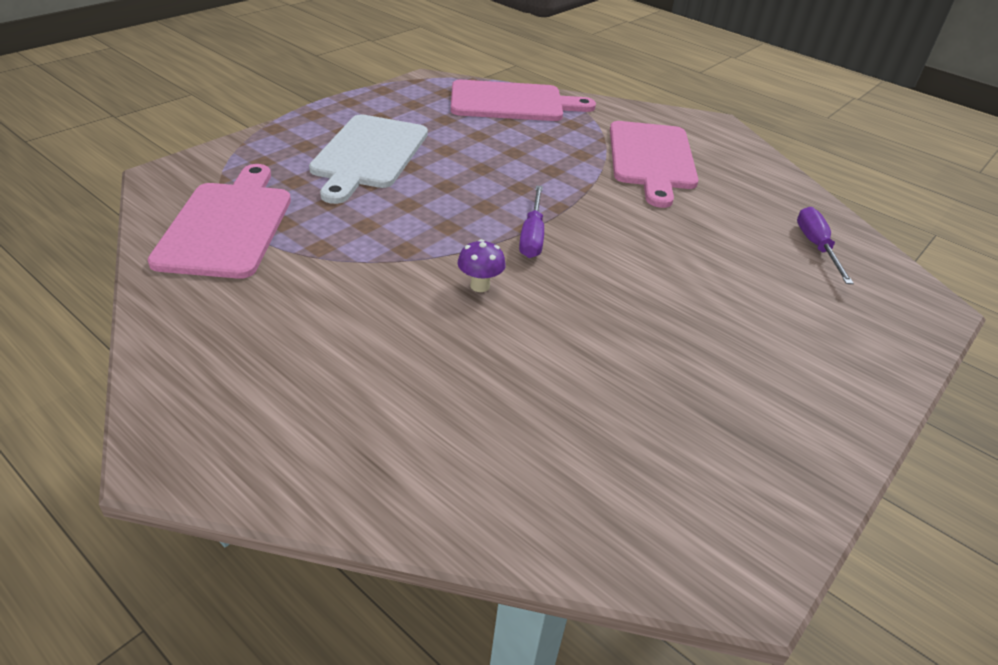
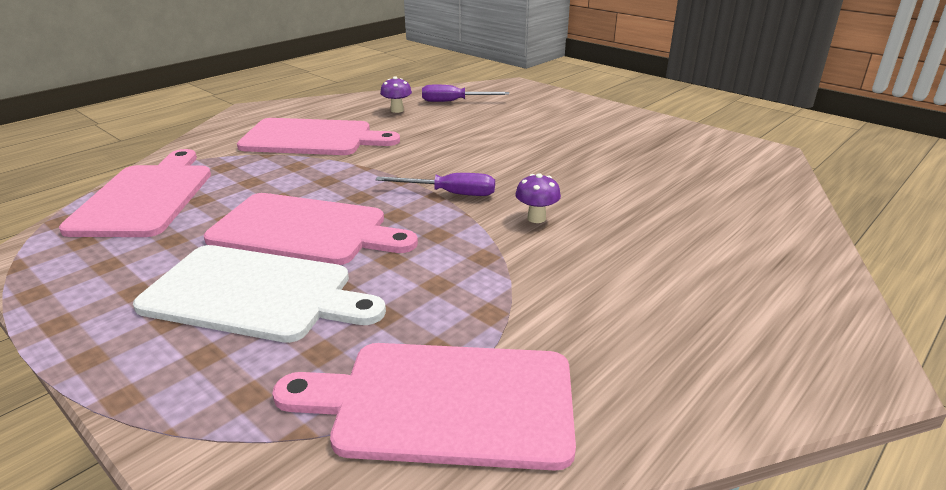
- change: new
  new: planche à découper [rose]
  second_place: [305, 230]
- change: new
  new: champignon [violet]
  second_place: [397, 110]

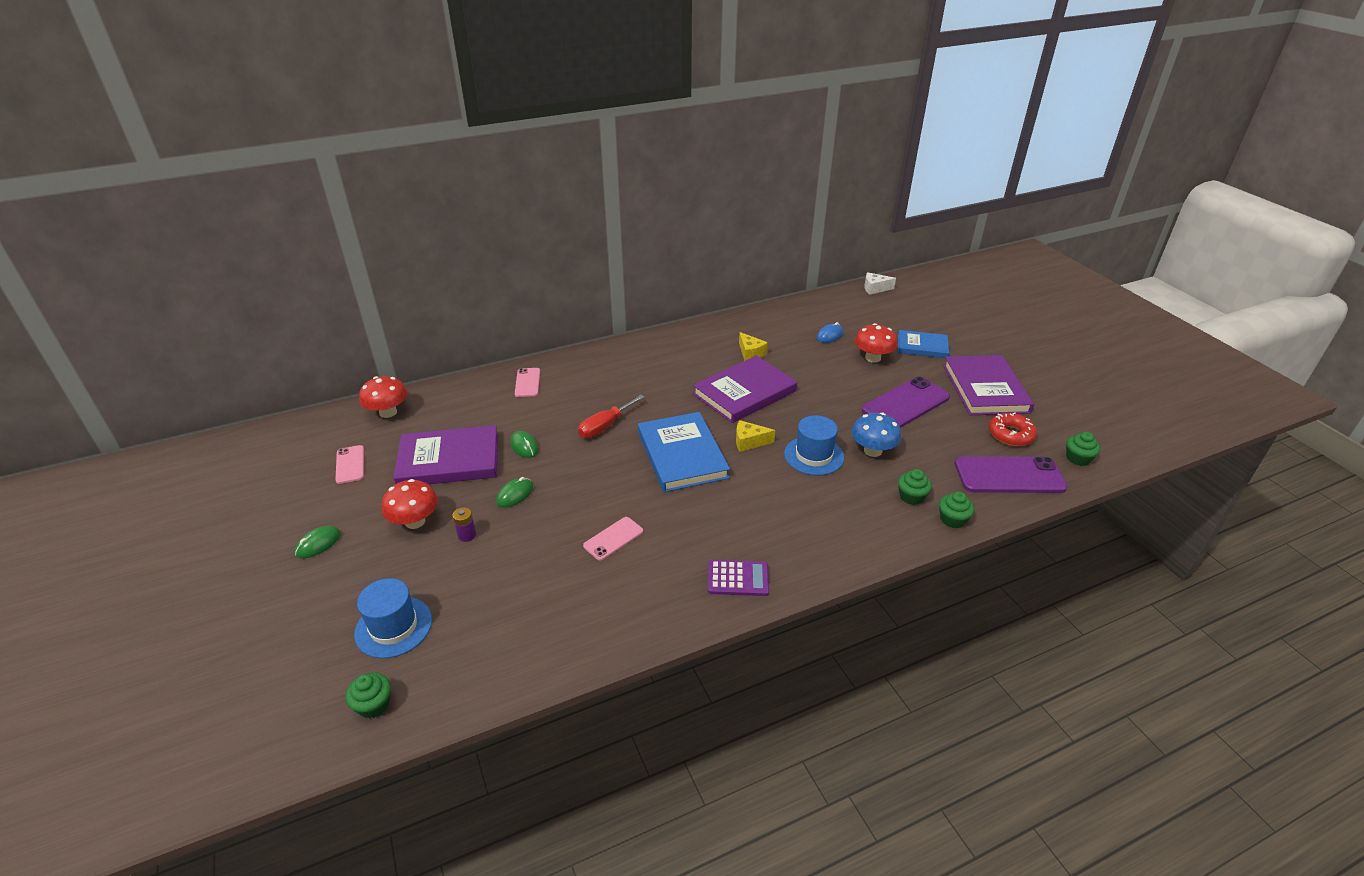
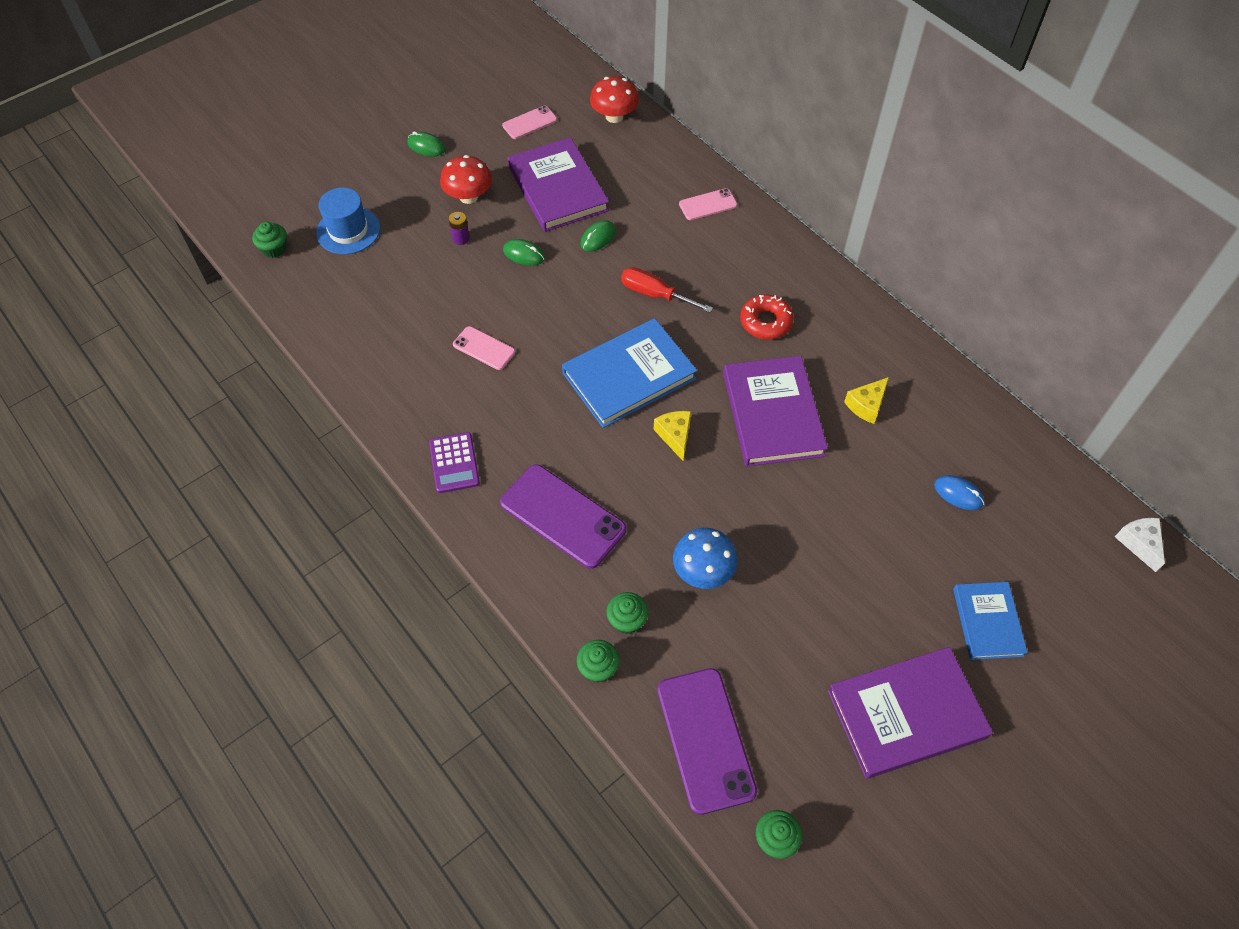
- change: shifted
  old: téléphone [violet]
  first_place: [905, 404]
  second_place: [563, 516]
- change: rotated
  old: livre [violet]
  first_place: [744, 392]
  second_place: [773, 414]
  degrees: 45
- change: shifted
  old: beignet [rouge]
  first_place: [1010, 435]
  second_place: [765, 322]
- change: gone
  old: chapeau [bleu]
  first_place: [813, 455]
- change: gone
  old: champignon [rouge]
  first_place: [873, 358]

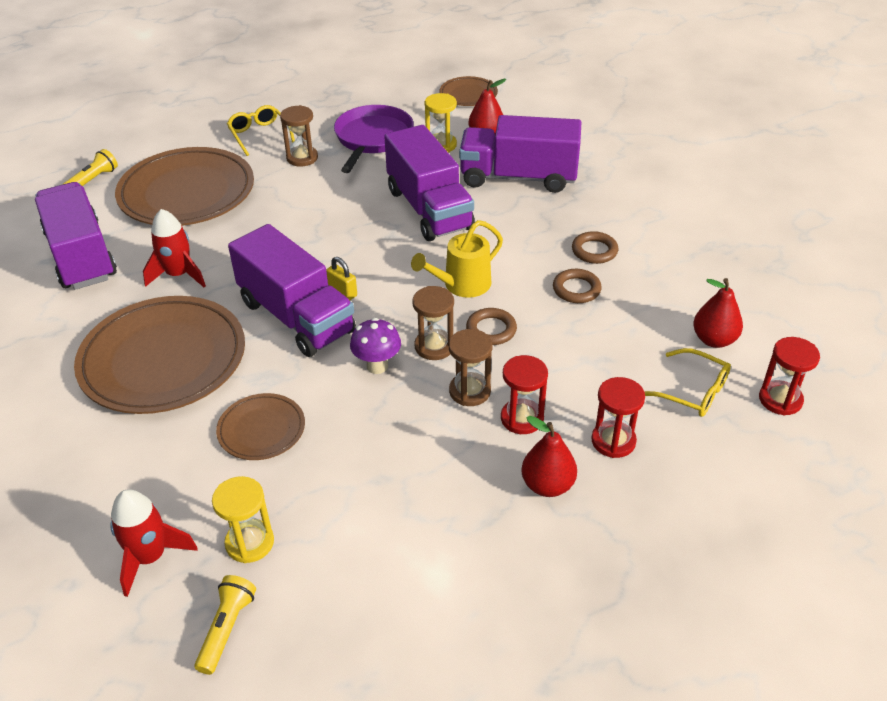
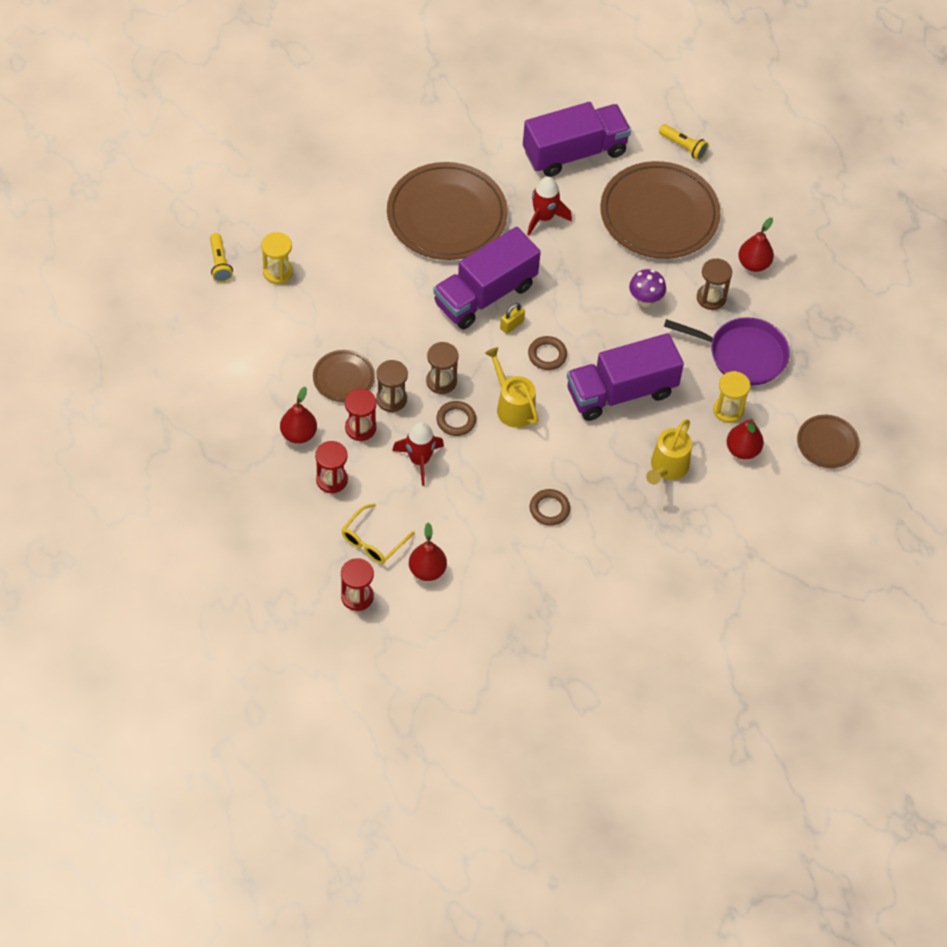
- change: rotated
  old: lampe de poche [jaune]
  first_place: [226, 629]
  second_place: [220, 263]
  degrees: 60
- change: shifted
  old: assiette [marron]
  first_place: [261, 430]
  second_place: [343, 378]
- change: shifted
  old: fusée [rouge]
  first_place: [150, 557]
  second_place: [419, 460]
- change: shifted
  old: anneau [marron]
  first_place: [576, 289]
  second_place: [547, 355]
- change: shifted
  old: champignon [violet]
  first_place: [377, 366]
  second_place: [645, 300]
- change: swapped
  old: camion [violet]
  new: arrosoir [jaune]
  first_place: [518, 177]
  second_place: [667, 467]
- change: swapped
  old: lunettes [jaune]
  new: poire [rouge]
  first_place: [259, 135]
  second_place: [753, 264]

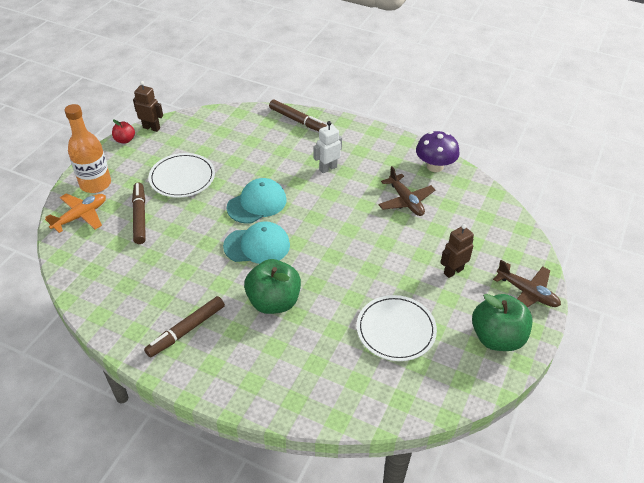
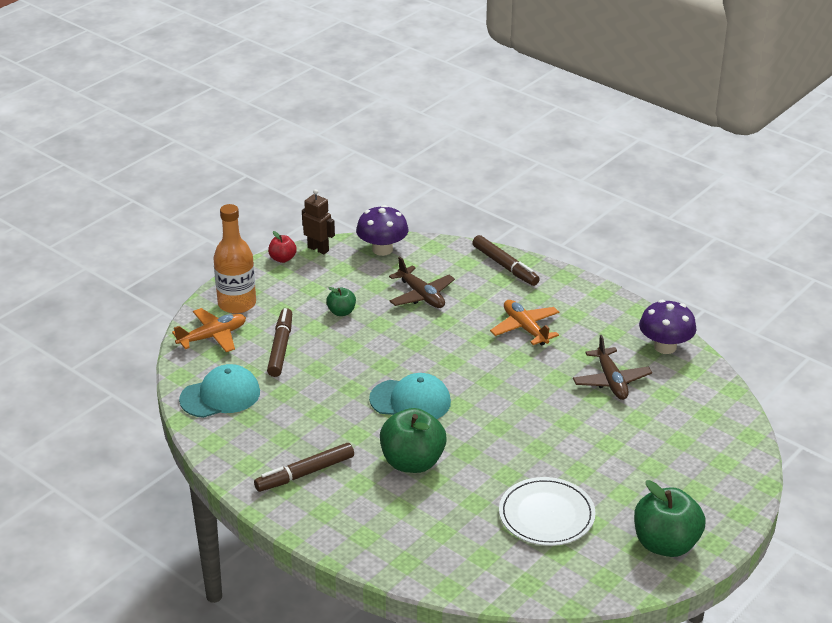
- change: shifted
  old: casquette [turquoise]
  first_place: [257, 203]
  second_place: [220, 396]
- change: swapped
  old: assiette [blanc]
  new: pomme [vert]
  first_place: [182, 177]
  second_place: [341, 312]
- change: new
  new: champignon [violet]
  second_place: [382, 249]
- change: shifted
  old: avion [marron]
  first_place: [527, 293]
  second_place: [421, 295]
- change: swapped
  old: robot [blanc]
  new: avion [orange]
  first_place: [328, 168]
  second_place: [525, 328]
- change: gone
  old: robot [marron]
  first_place: [453, 271]

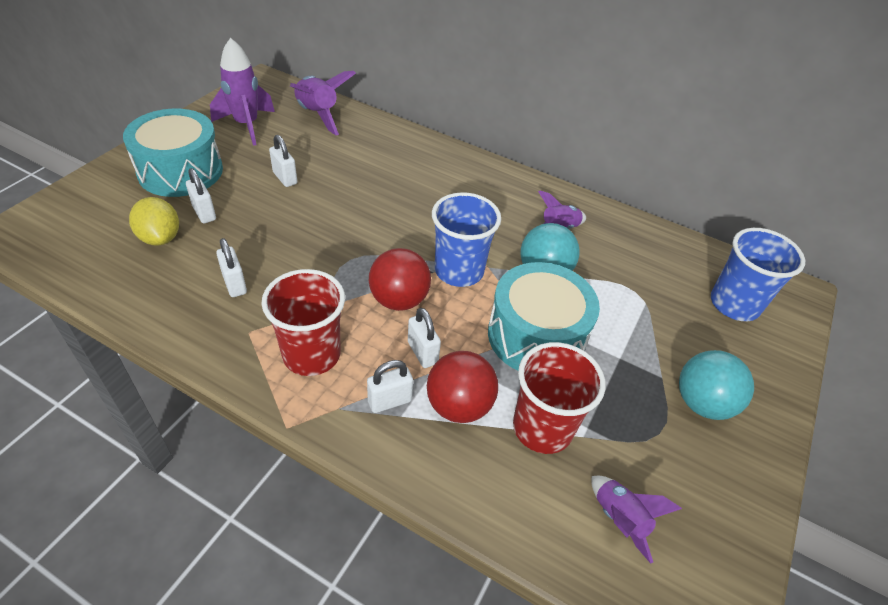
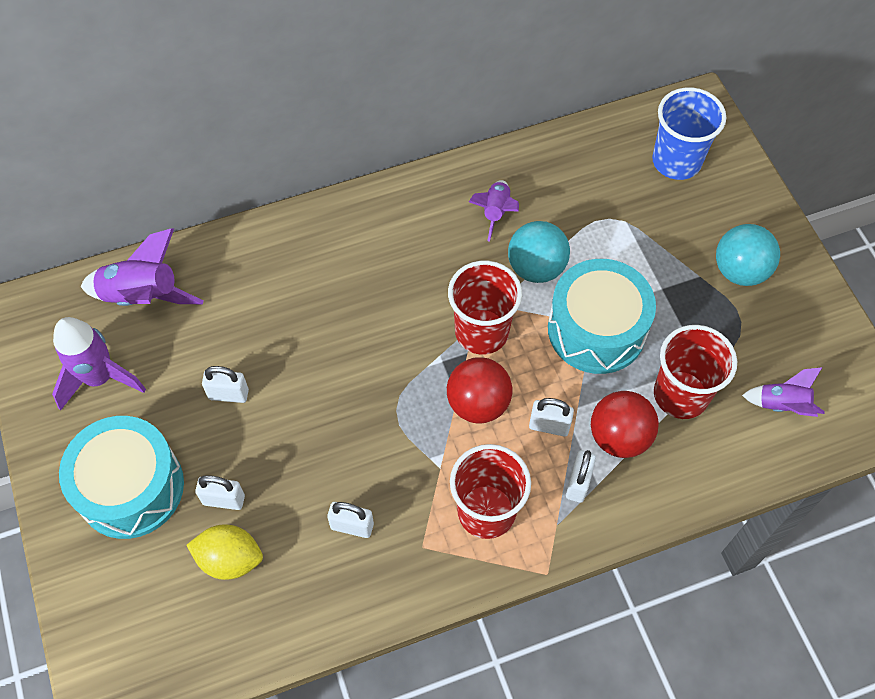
- change: repainted
  old: gobelet [bleu]
  new: gobelet [rouge]
  first_place: [459, 271]
  second_place: [481, 332]

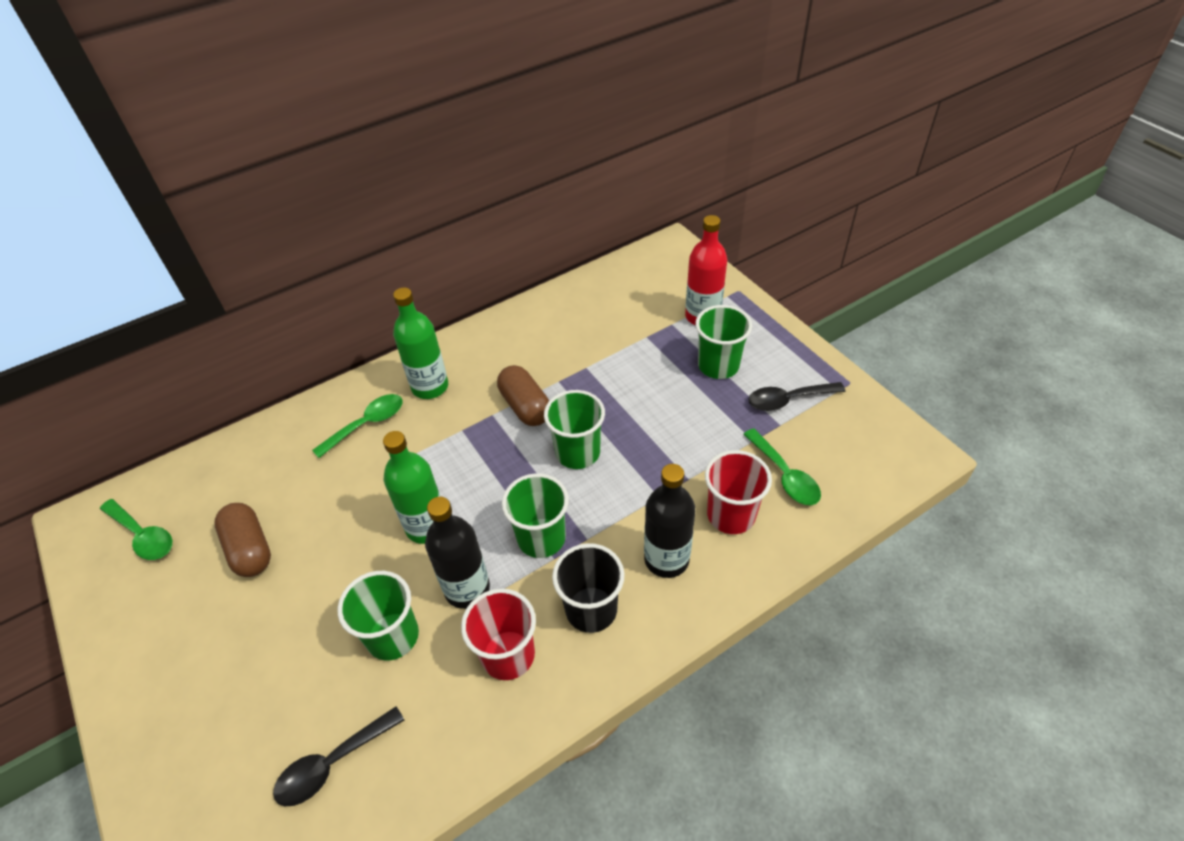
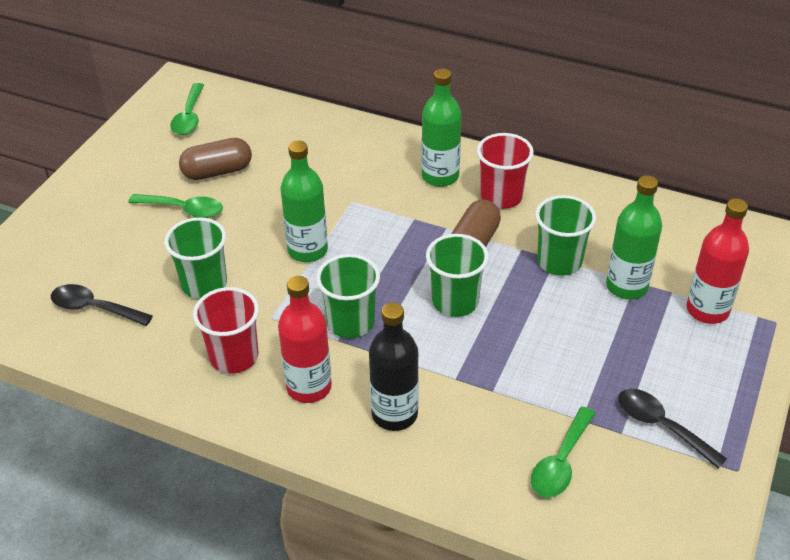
- change: shifted
  old: cuillère [vert]
  first_place: [367, 424]
  second_place: [184, 209]
- change: rotated
  old: gélule [marron]
  first_place: [249, 549]
  second_place: [217, 171]
  degrees: 45
- change: swapped
  old: gobelet [noir]
  new: bouteille [rouge]
  first_place: [591, 609]
  second_place: [309, 387]
- change: shifted
  old: gobelet [rouge]
  first_place: [731, 515]
  second_place: [501, 196]
- change: shifted
  old: gobelet [vert]
  first_place: [718, 365]
  second_place: [559, 261]
- change: new
  new: bouteille [vert]
  second_place: [626, 286]
- change: gone
  old: bouteille [noir]
  first_place: [467, 589]

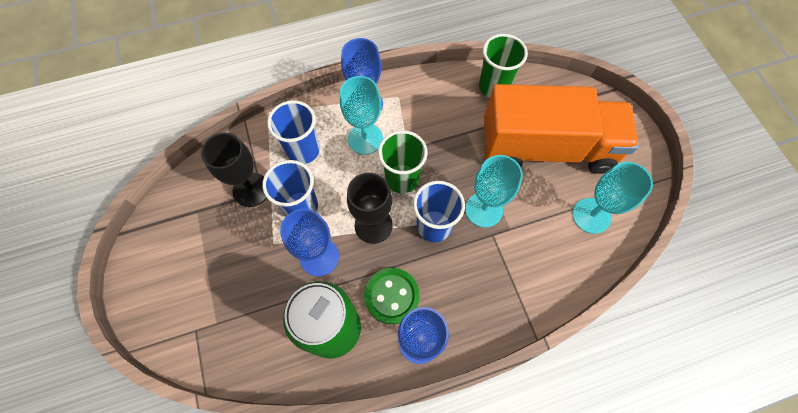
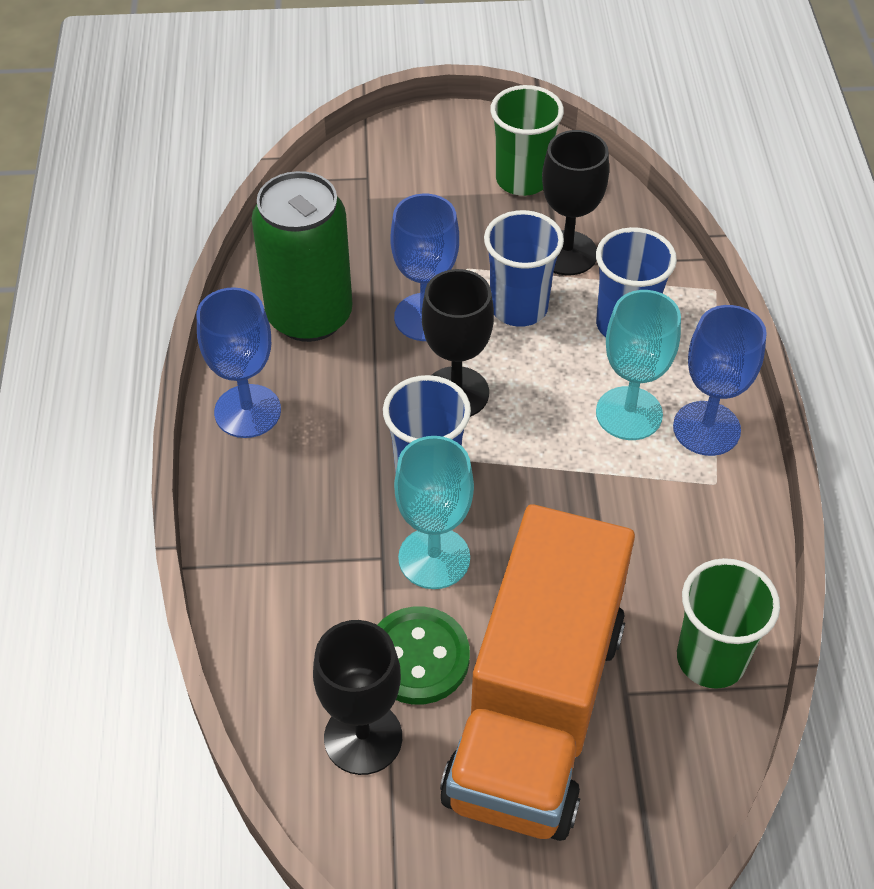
- change: repainted
  old: verre à pied [turquoise]
  new: verre à pied [noir]
  first_place: [591, 215]
  second_place: [363, 738]
- change: shifted
  old: bouton [vert]
  first_place: [391, 296]
  second_place: [418, 657]
- change: shifted
  old: gobelet [vert]
  first_place: [402, 179]
  second_place: [522, 180]

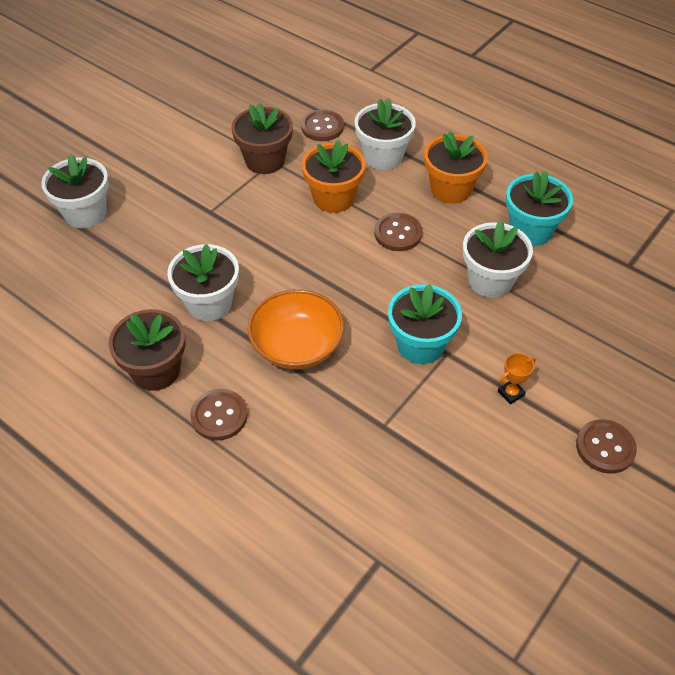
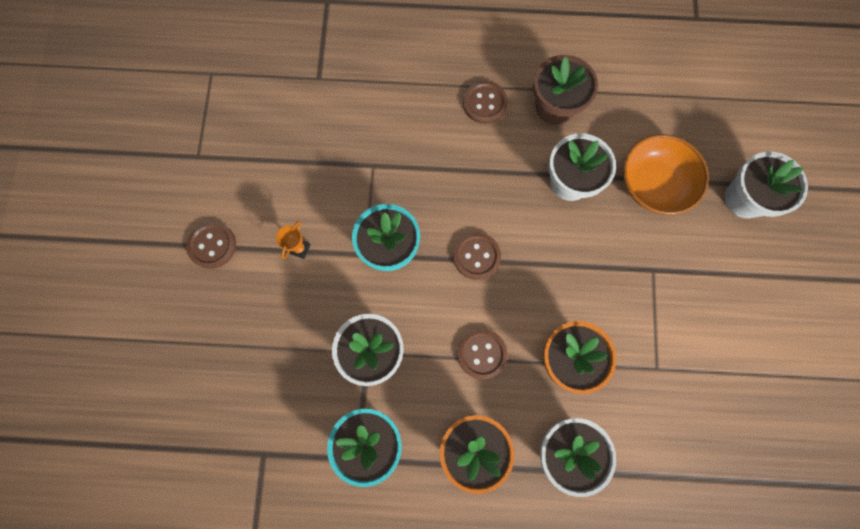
- change: shifted
  old: bouton [marron]
  first_place: [322, 127]
  second_place: [476, 256]
- change: shifted
  old: bol [orange]
  first_place: [297, 346]
  second_place: [653, 184]
- change: gone
  old: pot de fleurs [marron]
  first_place: [265, 161]

